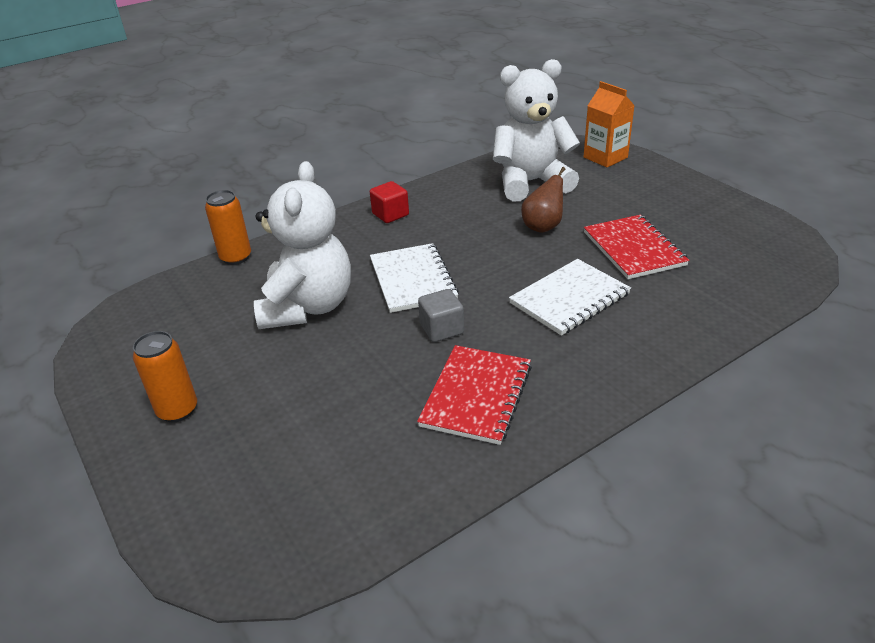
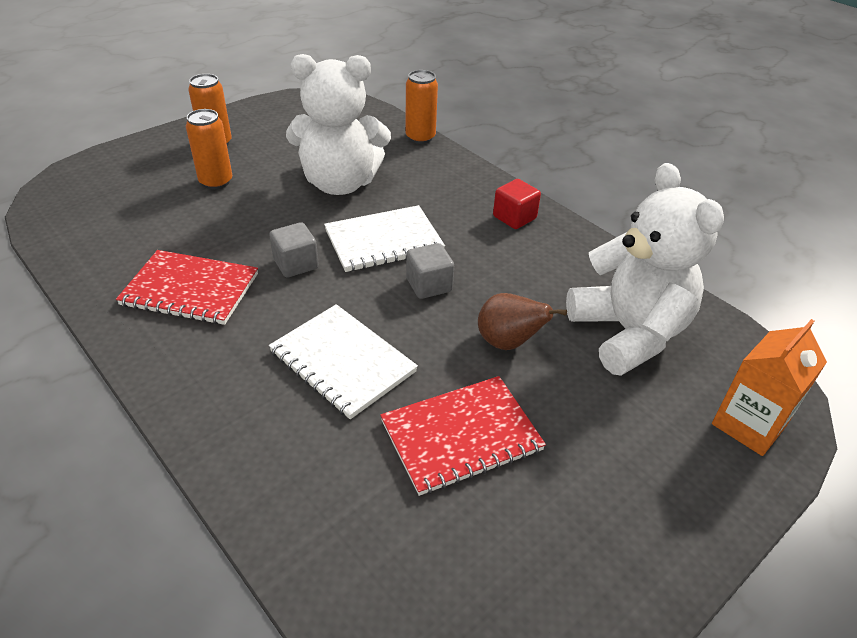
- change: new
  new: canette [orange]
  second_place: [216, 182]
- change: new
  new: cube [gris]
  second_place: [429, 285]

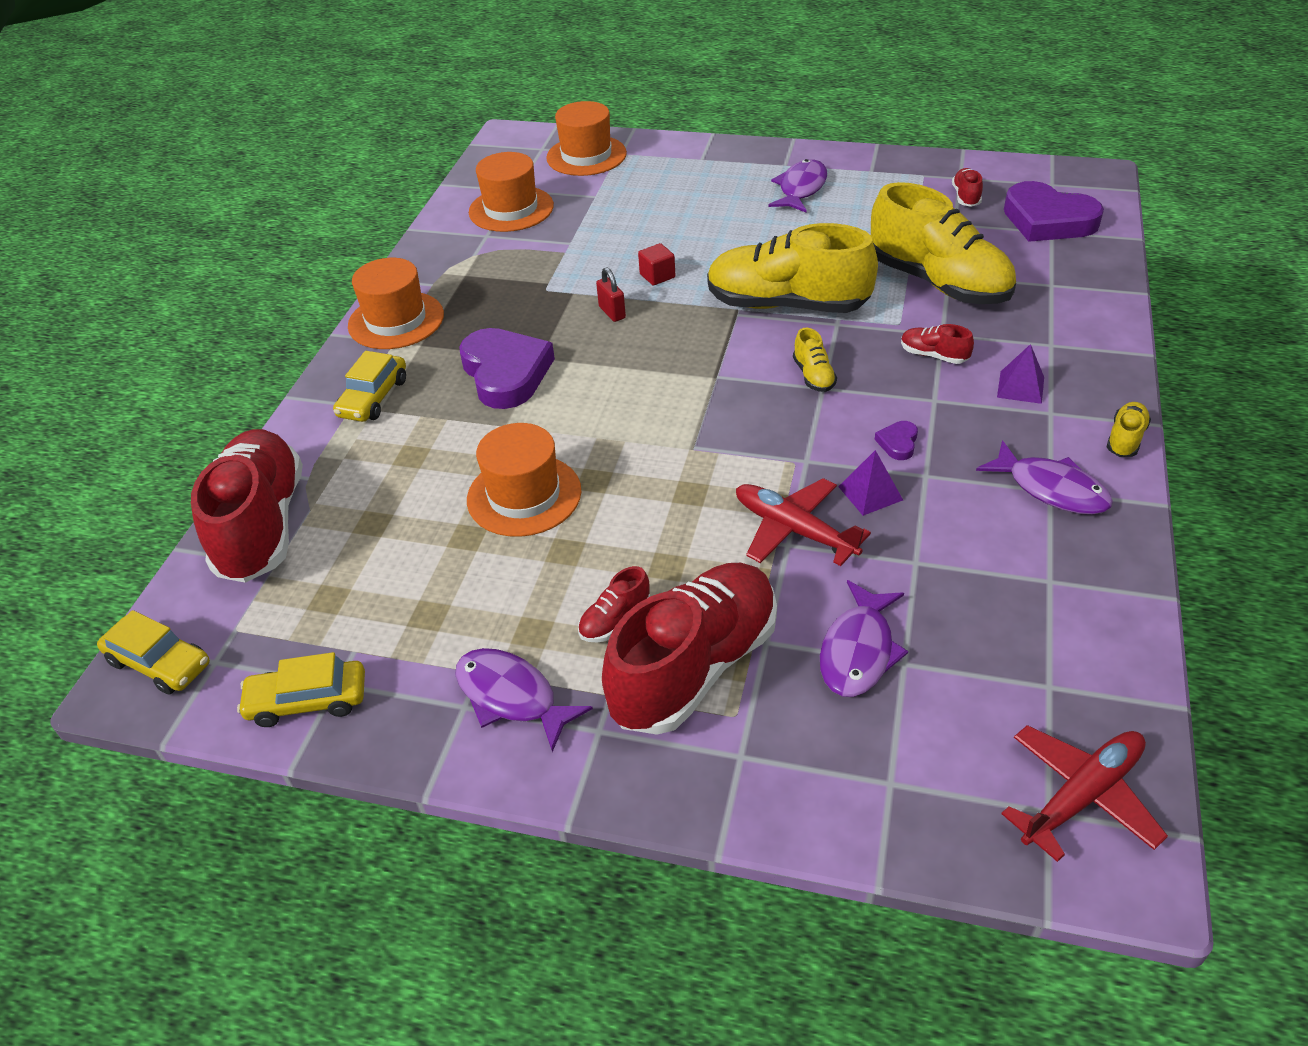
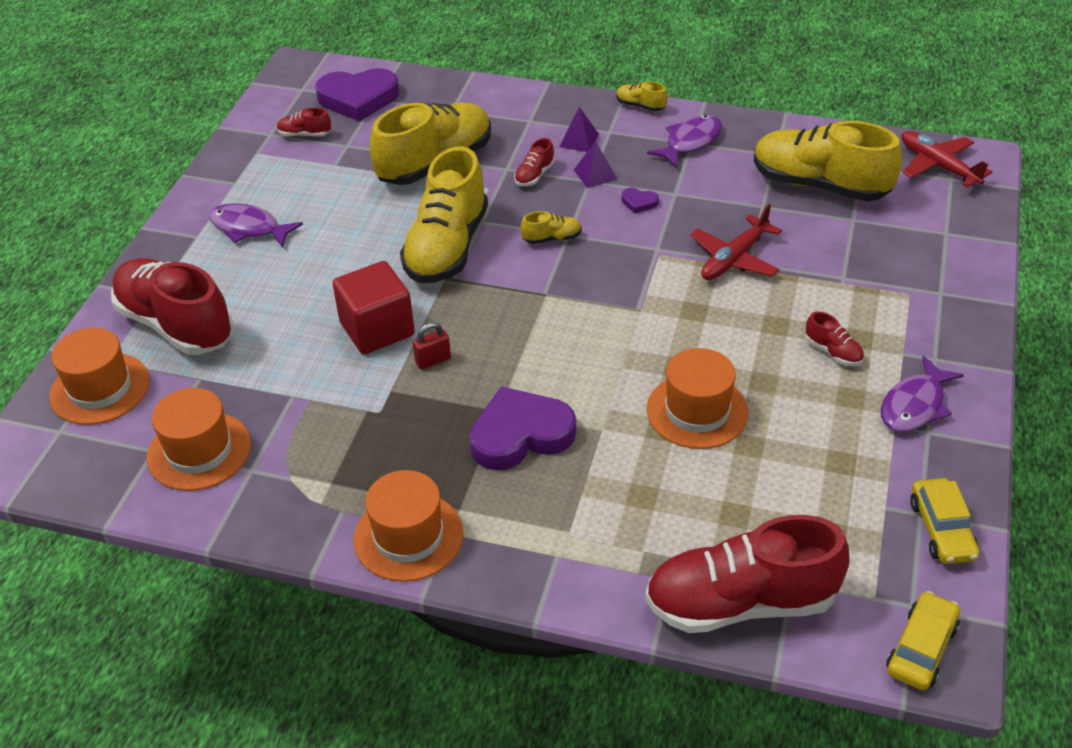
- change: shifted
  old: chaussure [rouge]
  first_place: [694, 667]
  second_place: [176, 325]
- change: rotated
  old: cœur [violet]
  first_place: [1048, 220]
  second_place: [358, 99]
  degrees: 45
- change: scaled
  old: cube [rouge]
  first_place: [657, 276]
  second_place: [377, 329]
  factor: 2.14
- change: shifted
  old: pyramide [violet]
  first_place: [870, 493]
  second_place: [595, 174]
- change: new
  new: chaussure [jaune]
  second_place: [819, 185]
- change: gone
  old: voiture [jaune]
  first_place: [373, 398]
- change: gone
  old: poisson [violet]
  first_place: [858, 651]

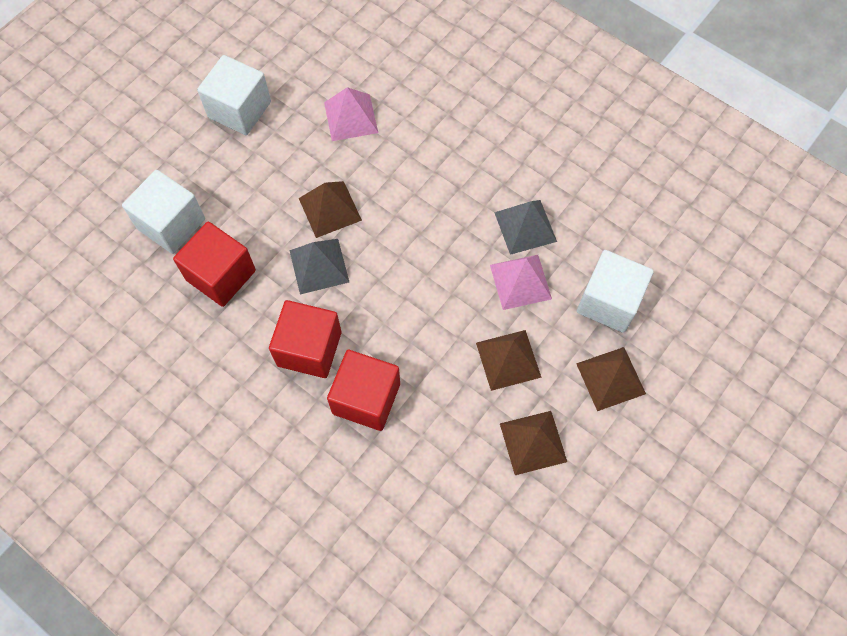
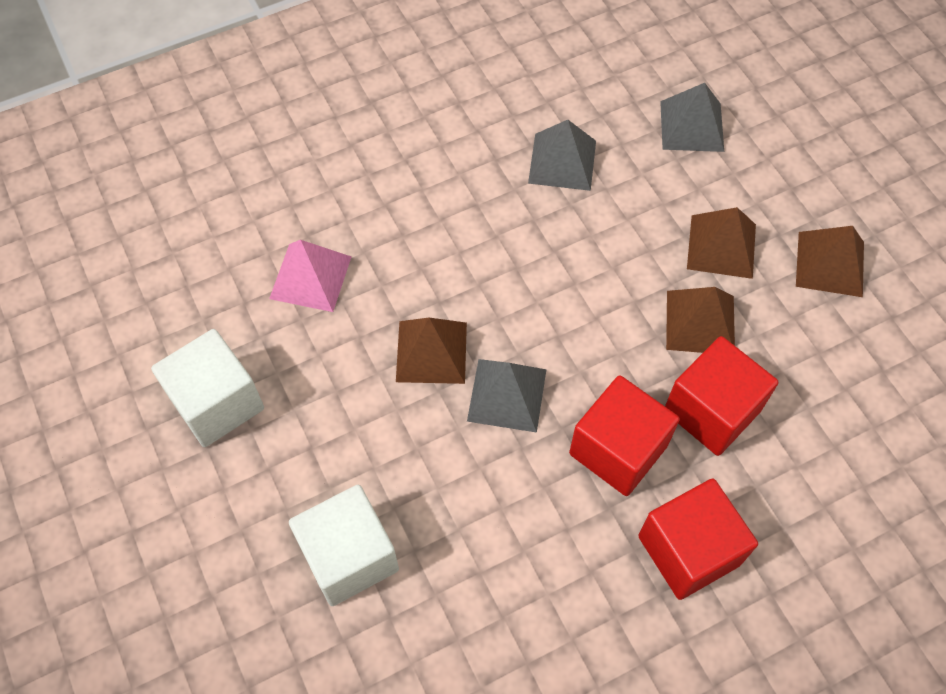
- change: shifted
  old: cube [rouge]
  first_place: [221, 275]
  second_place: [688, 550]
- change: swapped
  old: cube [blanc]
  new: pyramide [gris]
  first_place: [609, 302]
  second_place: [692, 126]
- change: shifted
  old: pyramide [marron]
  first_place: [610, 378]
  second_place: [700, 322]
- change: gone
  old: pyramide [rose]
  first_place: [520, 282]

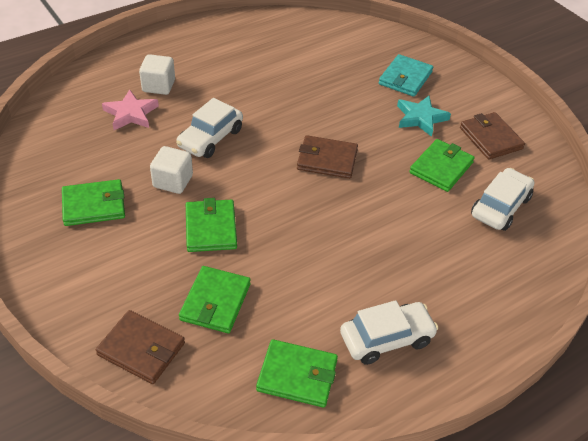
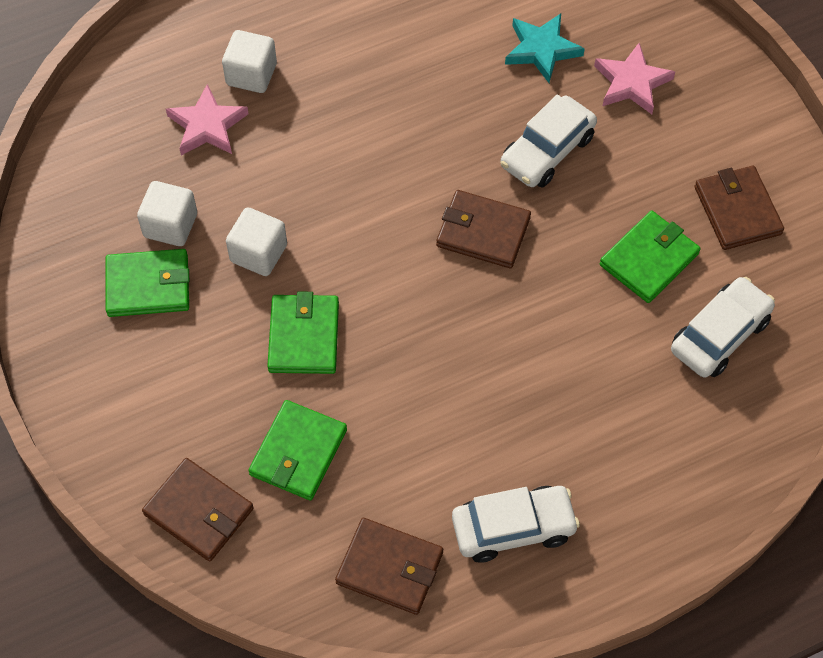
- change: new
  new: cube [blanc]
  second_place: [170, 225]
- change: repainted
  old: portefeuille [vert]
  new: portefeuille [marron]
  first_place: [297, 375]
  second_place: [389, 568]
- change: shifted
  old: voiture [blanc]
  first_place: [210, 138]
  second_place: [547, 151]
- change: shifted
  old: étoile [turquoise]
  first_place: [421, 118]
  second_place: [542, 50]
- change: swapped
  old: portefeuille [turquoise]
  new: étoile [rose]
  first_place: [405, 78]
  second_place: [632, 83]

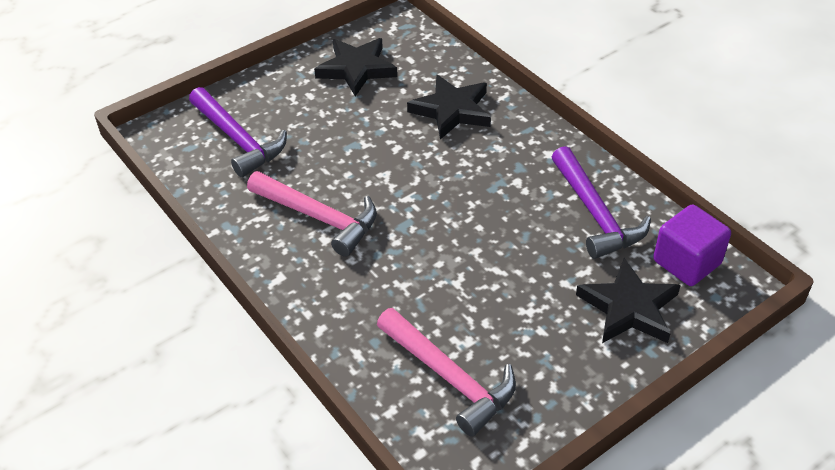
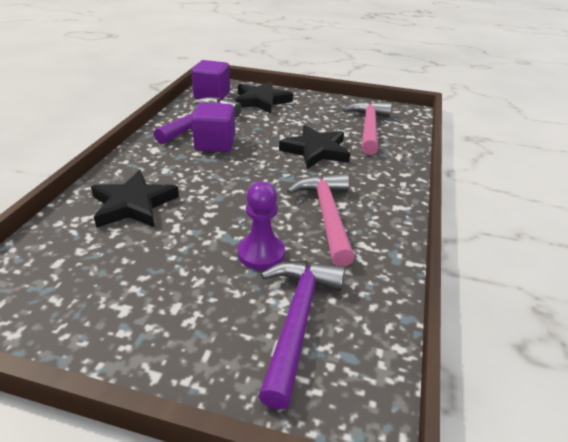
- change: new
  new: cube [violet]
  second_place: [215, 144]
- change: new
  new: pion [violet]
  second_place: [261, 253]
- change: shifted
  old: étoile [noir]
  first_place: [356, 69]
  second_place: [315, 151]

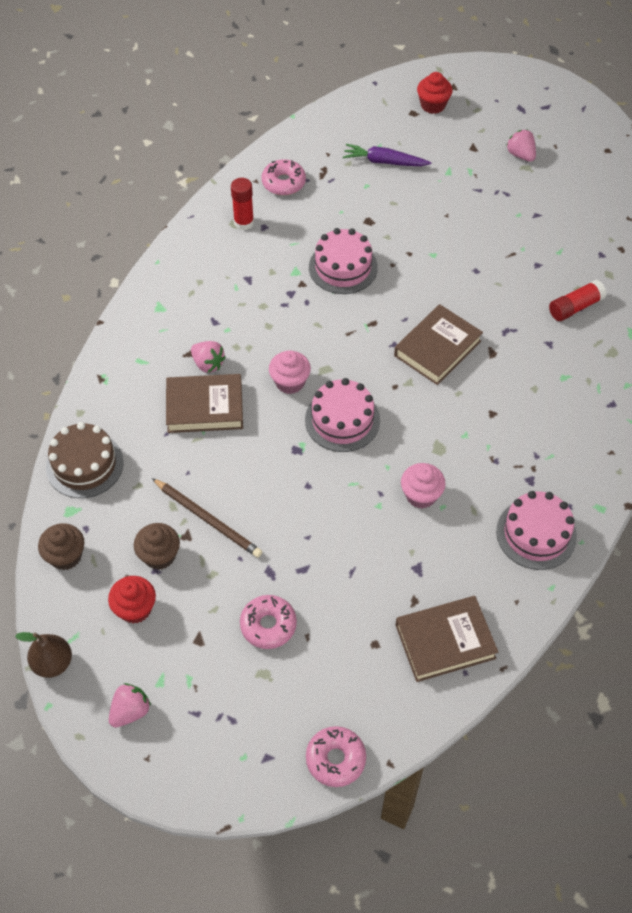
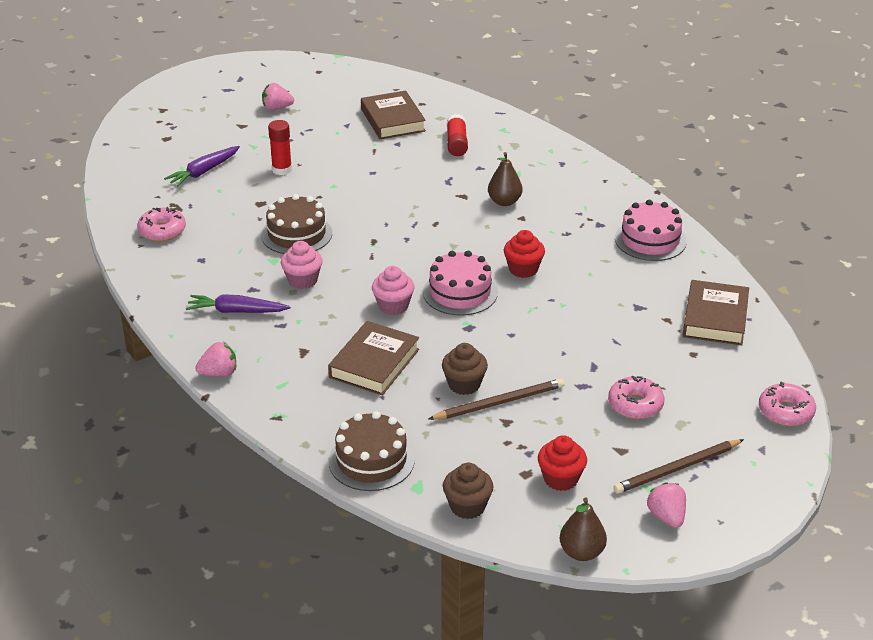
- change: new
  new: carotte [violet]
  second_place: [236, 311]
- change: shifted
  old: fraise [rose]
  first_place: [208, 364]
  second_place: [219, 373]
- change: repainted
  old: gâteau [rose]
  new: gâteau [marron]
  first_place: [343, 267]
  second_place: [296, 234]
- change: shifted
  old: bâton de colle [rouge]
  first_place: [244, 222]
  second_place: [282, 170]
- change: shifted
  old: muffin [rose]
  first_place: [421, 495]
  second_place: [302, 280]
- change: shifted
  old: livre [marron]
  first_place: [437, 348]
  second_place: [393, 120]
- change: shifted
  old: muffin [marron]
  first_place: [159, 555]
  second_place: [464, 384]
- change: new
  new: poire [marron]
  second_place: [504, 202]
- change: shifted
  old: muffin [rouge]
  first_place: [433, 105]
  second_place: [523, 269]
- change: new
  new: crayon [marron]
  second_place: [677, 469]

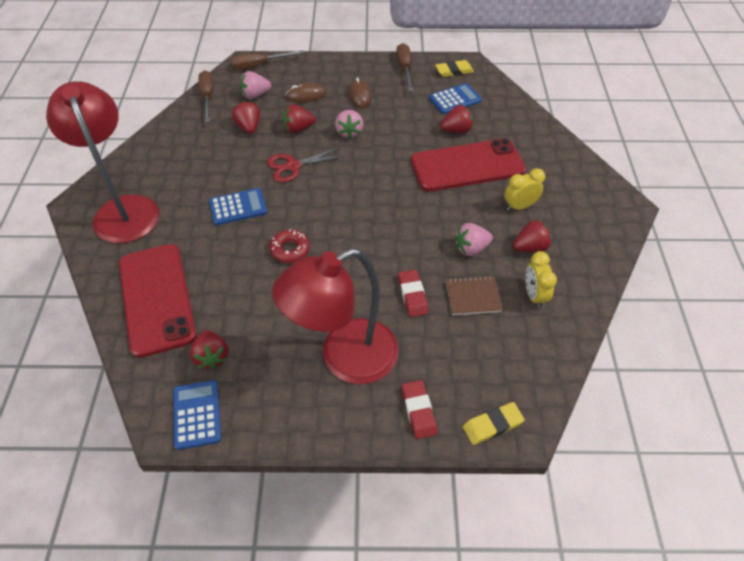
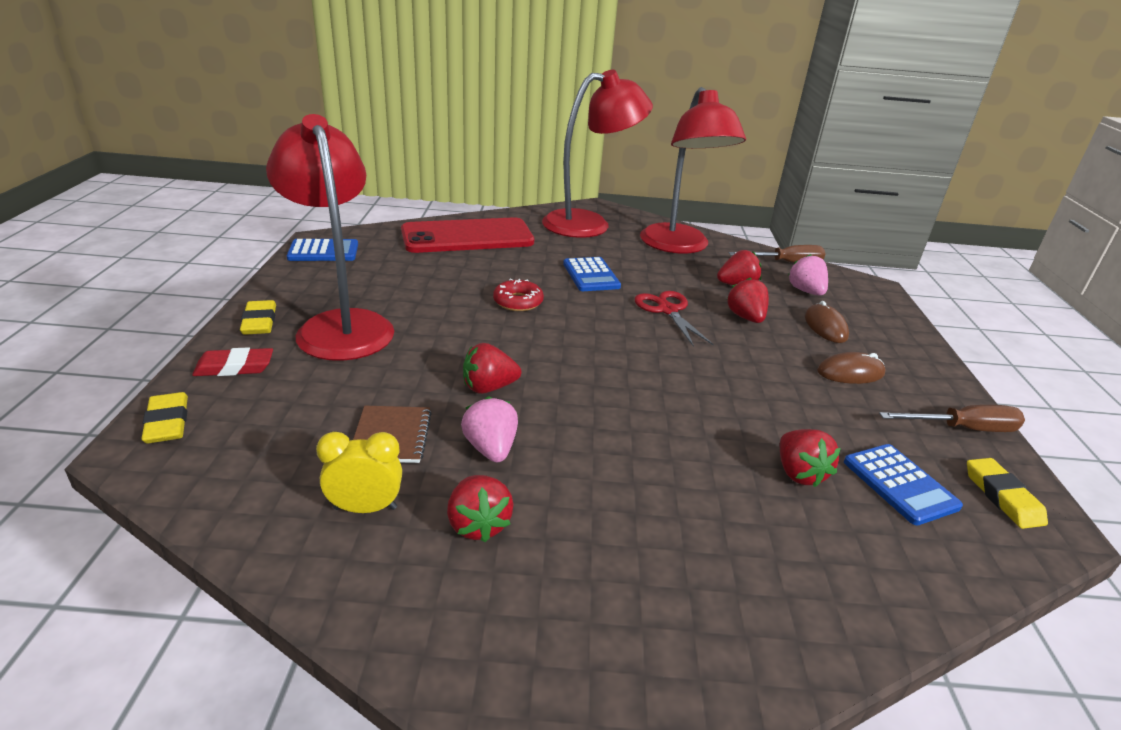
- change: new
  new: gomme [jaune]
  second_place: [259, 322]
- change: shifted
  old: fraise [rouge]
  first_place: [212, 357]
  second_place: [489, 387]
- change: new
  new: lampe [rouge]
  second_place: [679, 246]
- change: gone
  old: tournevis [marron]
  first_place: [259, 65]
- change: gone
  old: fraise [rose]
  first_place: [349, 132]
- change: gone
  old: gomme [rouge]
  first_place: [412, 295]
- change: gone
  old: téléphone [rouge]
  first_place: [467, 166]
- change: gone
  old: réveil [jaune]
  first_place: [519, 206]

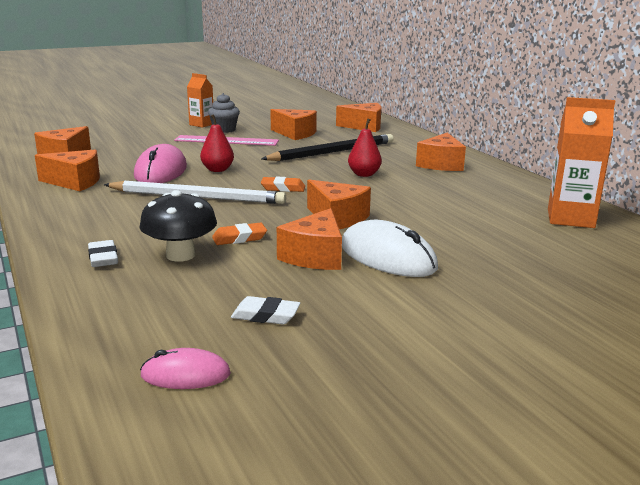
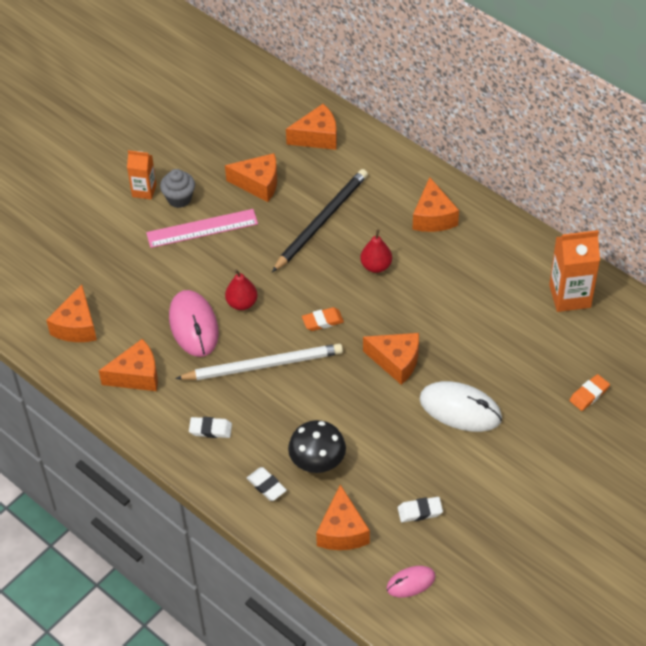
- change: new
  new: gomme [blanc]
  second_place: [210, 429]
- change: shifted
  old: fromage [orange]
  first_place: [315, 256]
  second_place: [342, 531]
- change: shifted
  old: gomme [orange]
  first_place: [239, 238]
  second_place: [589, 394]

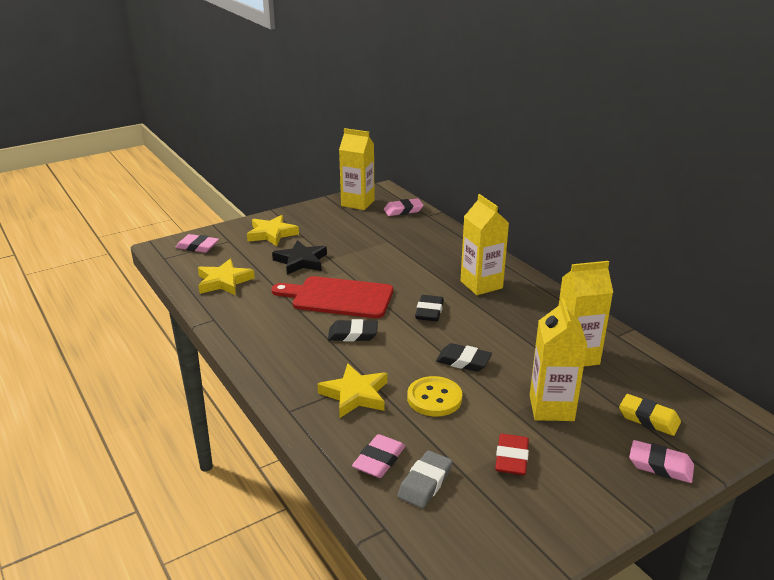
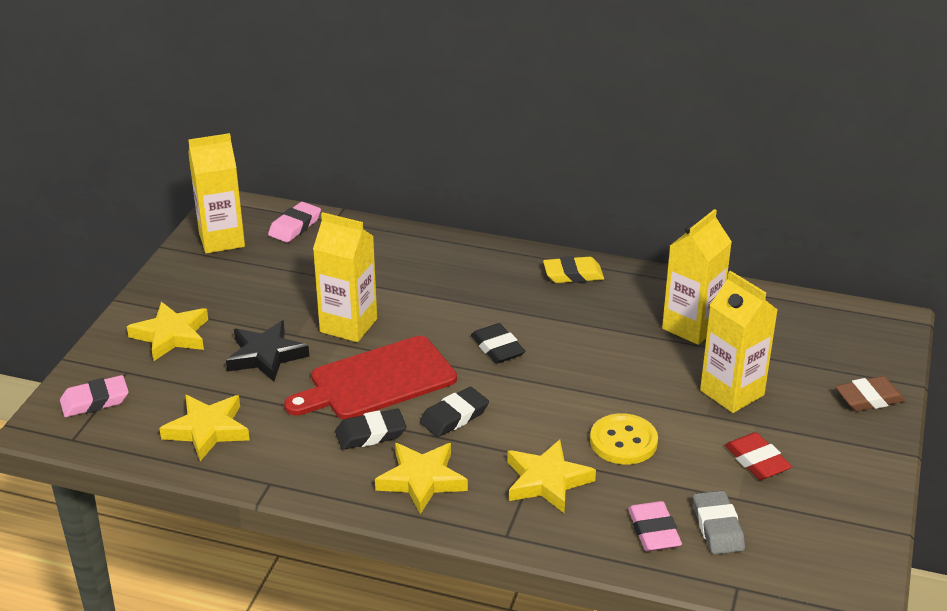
- change: shifted
  old: brique de lait [jaune]
  first_place: [481, 285]
  second_place: [348, 325]
- change: shifted
  old: gomme [noir]
  first_place: [463, 361]
  second_place: [370, 434]
- change: new
  new: étoile [jaune]
  second_place: [422, 480]
- change: shifted
  old: gomme [jaune]
  first_place: [648, 418]
  second_place: [573, 274]
- change: repainted
  old: gomme [rose]
  new: gomme [marron]
  first_place: [660, 465]
  second_place: [869, 398]

